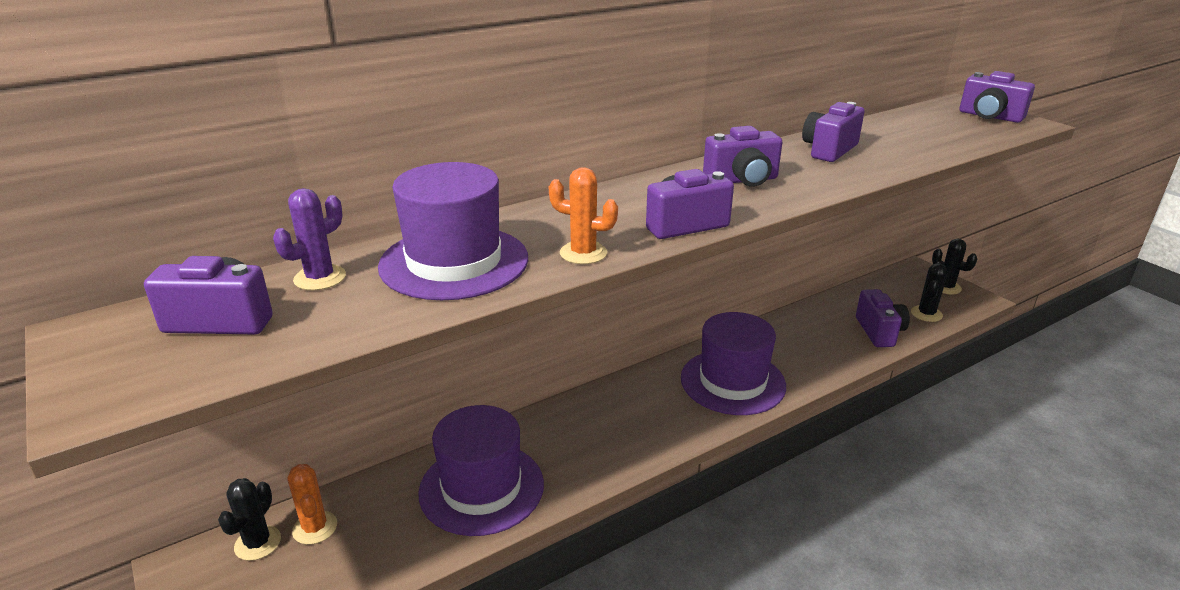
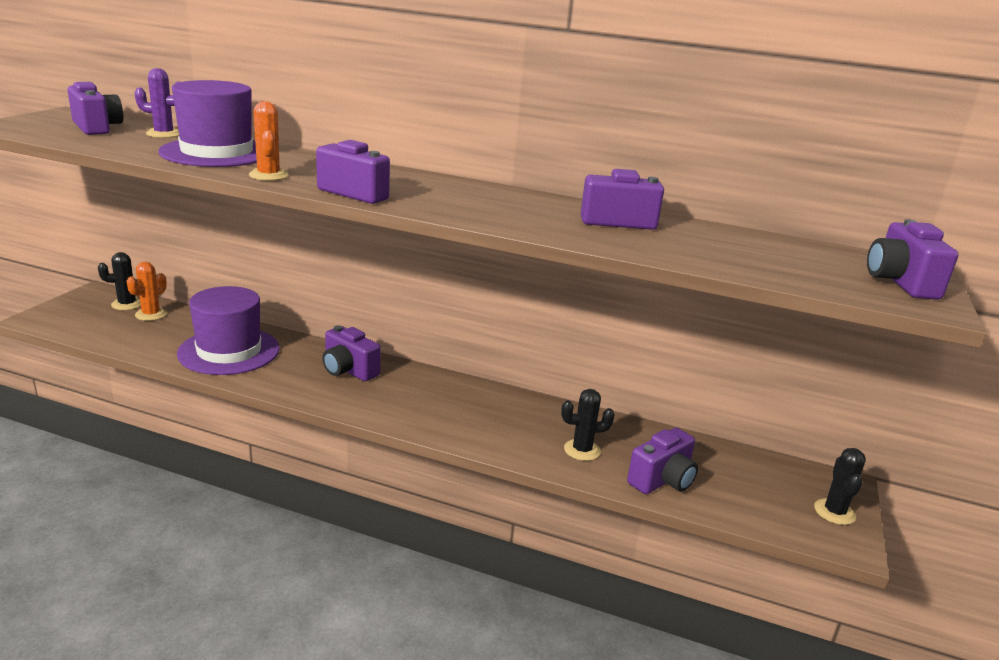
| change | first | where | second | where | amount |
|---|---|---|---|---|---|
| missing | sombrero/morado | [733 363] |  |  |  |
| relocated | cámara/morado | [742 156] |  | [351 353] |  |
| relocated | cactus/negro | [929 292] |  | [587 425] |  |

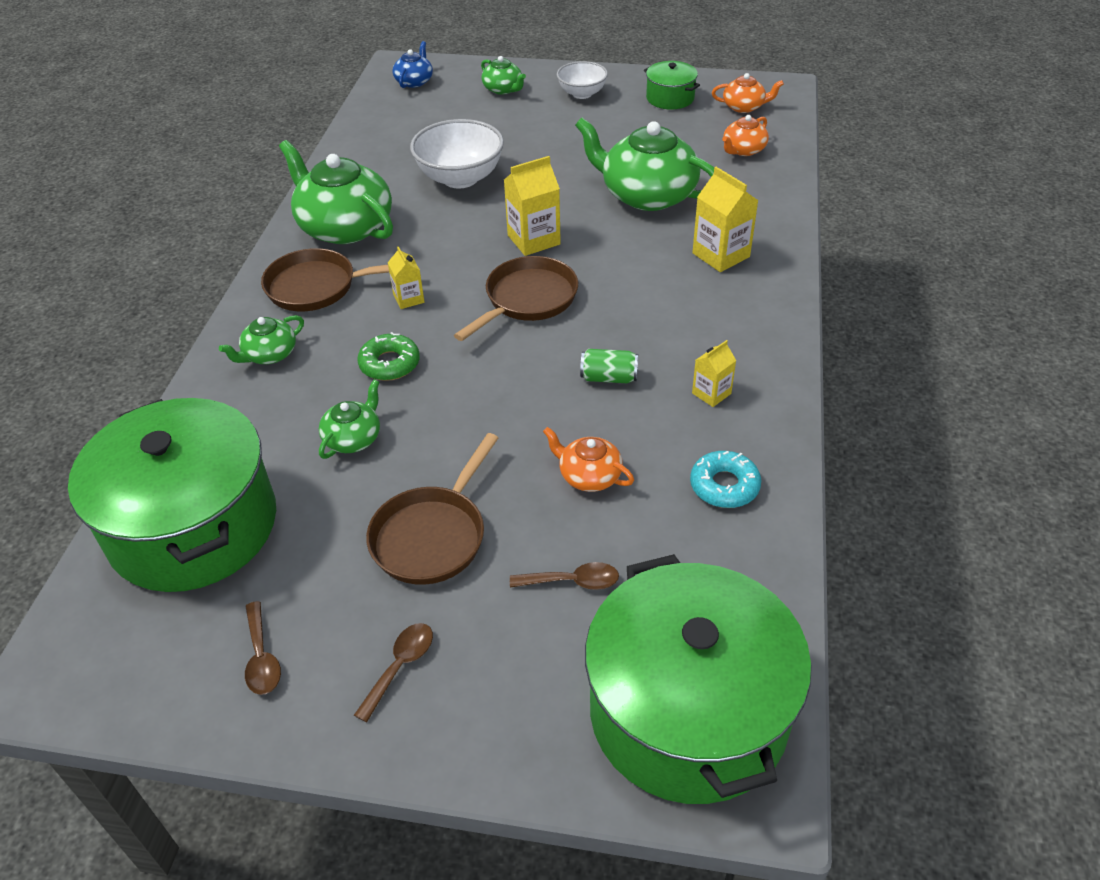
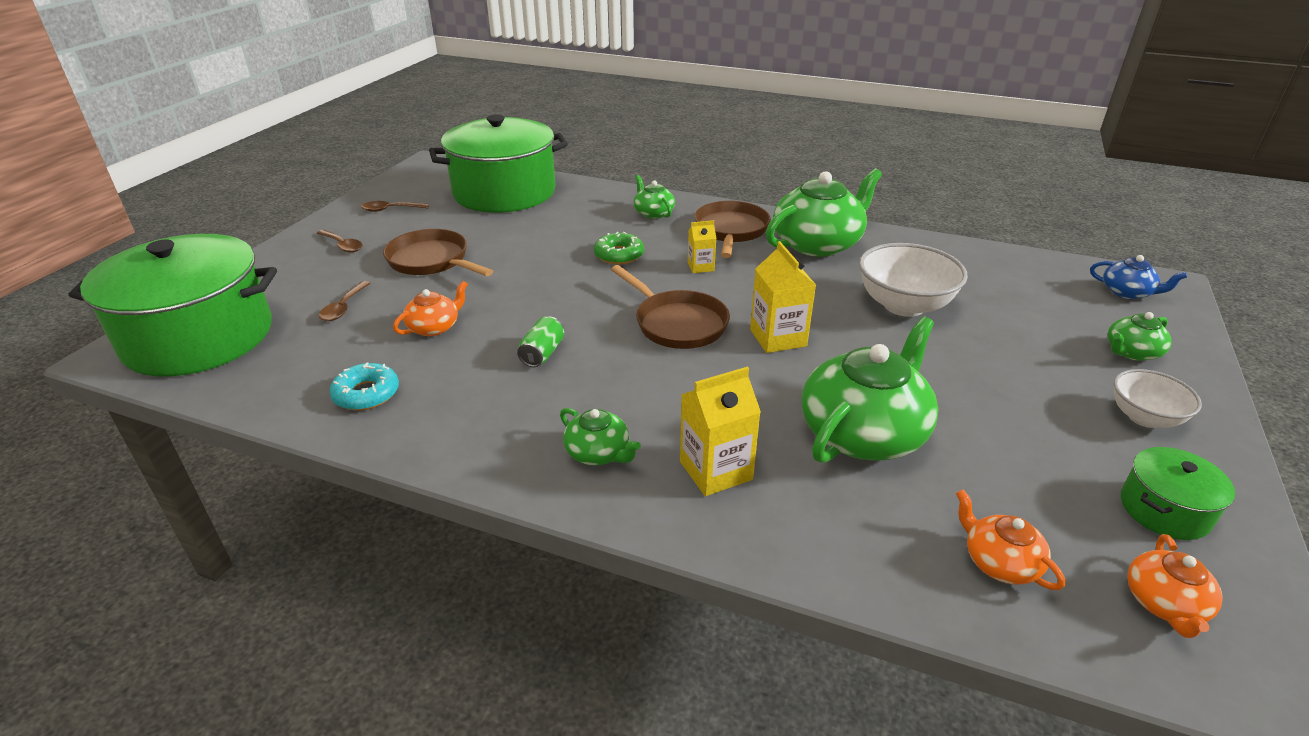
| change | first | where | second | where | amount |
|---|---|---|---|---|---|
| missing | cartón de leche/amarillo | [714 373] |  |  |  |
| relocated | tetera/verde | [349 419] |  | [600 436] |  |

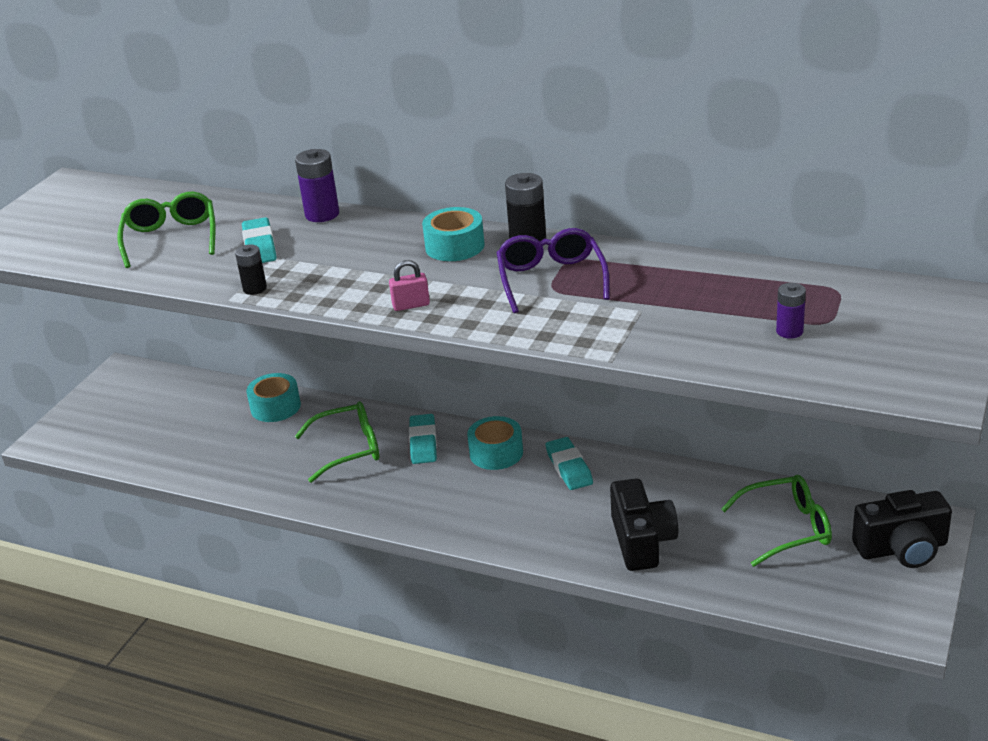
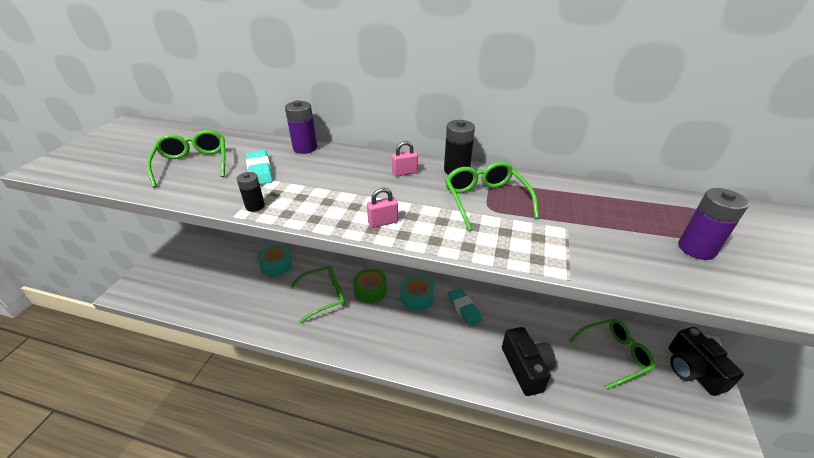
| change | first | where | second | where | amount |
|---|---|---|---|---|---|
| exchanged | goma de borrar/turquesa | [423 439] | cinta adhesiva/verde | [370 286] |  |
| exchanged | cinta adhesiva/turquesa | [453 234] | candado/rosa | [405 158] |  |
| colour | gafas/morado | [553 270] | gafas/verde | [492 196] |  |
| spun | cámara/negro | [902 529] |  | [706 361] | 90 degrees clockwise |
| size | pila/morado | [791 311] |  | [713 224] | x1.58 |

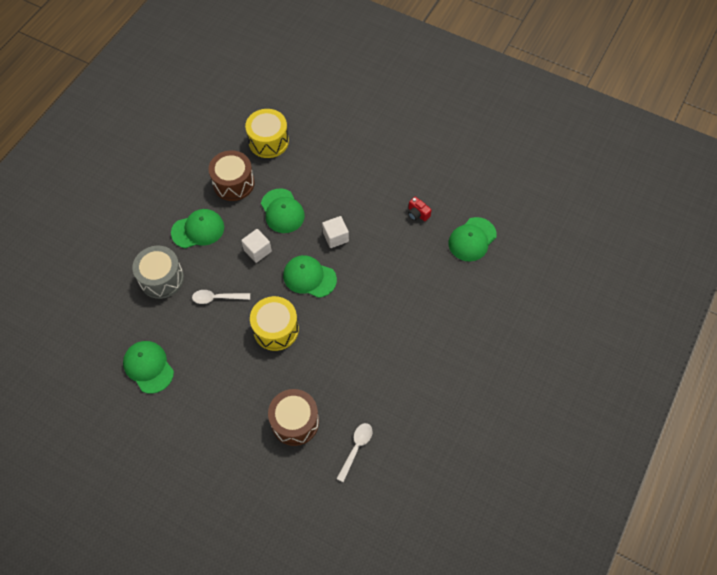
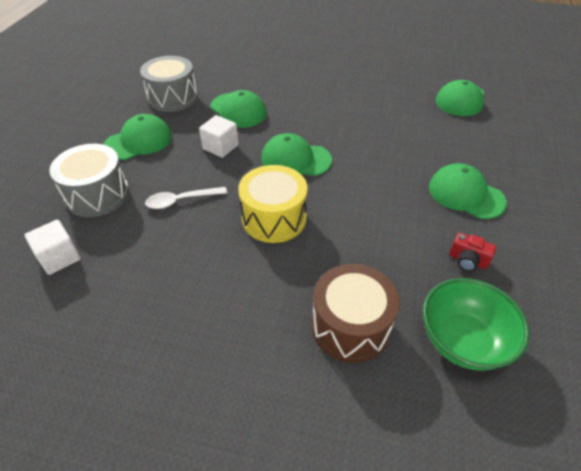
| change | first | where | second | where | amount |
|---|---|---|---|---|---|
| missing | tambor/amarillo | [267 133] |  |  |  |
| relocated | gorra/verde | [148 367] |  | [468 191] |  |
| relocated | cubo/blanco | [335 232] |  | [53 247] |  |
| relocated | cámara/rojo | [420 209] |  | [472 252] |  |
| exchanged | cuchara/blanco | [354 452] | cuenco/verde | [476 324] |  |
| colour | tambor/marrón | [232 175] | tambor/gris | [169 84] |  |

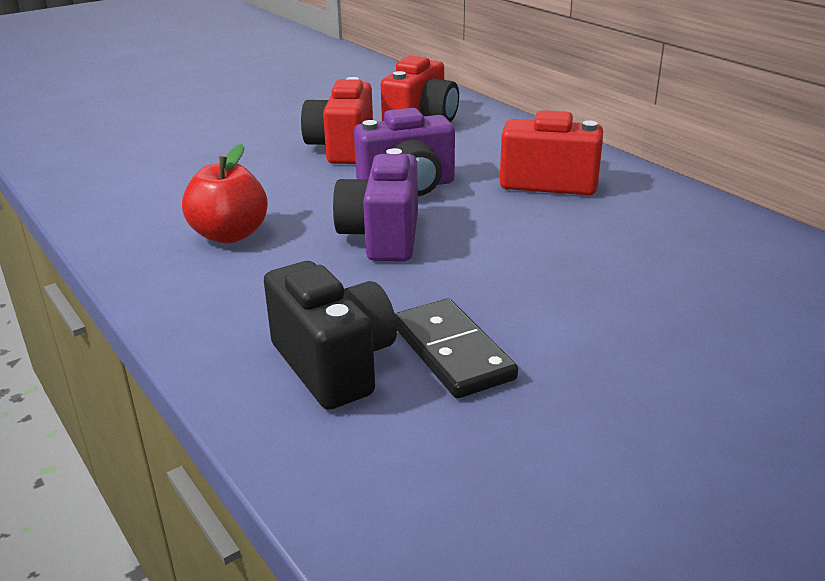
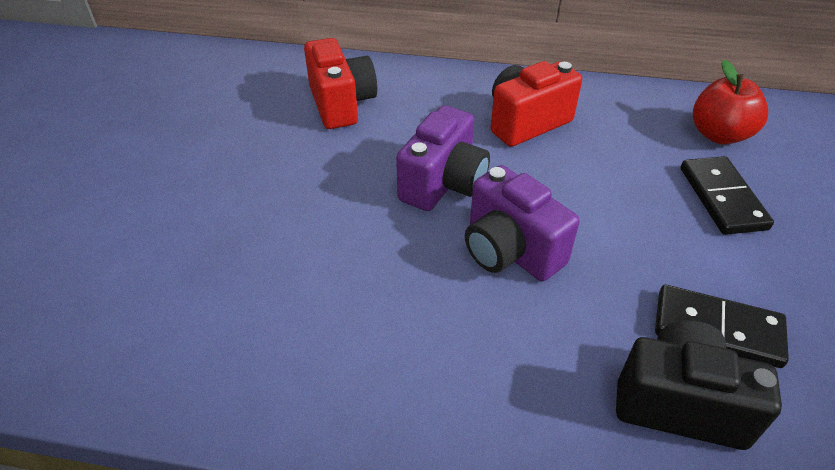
| change | first | where | second | where | amount |
|---|---|---|---|---|---|
| missing | cámara/rojo | [337 120] |  |  |  |
| appeared |  |  | ficha de dominó/negro | [727 195] |  |
| relocated | manzana/rojo | [225 193] |  | [730 102] |  |

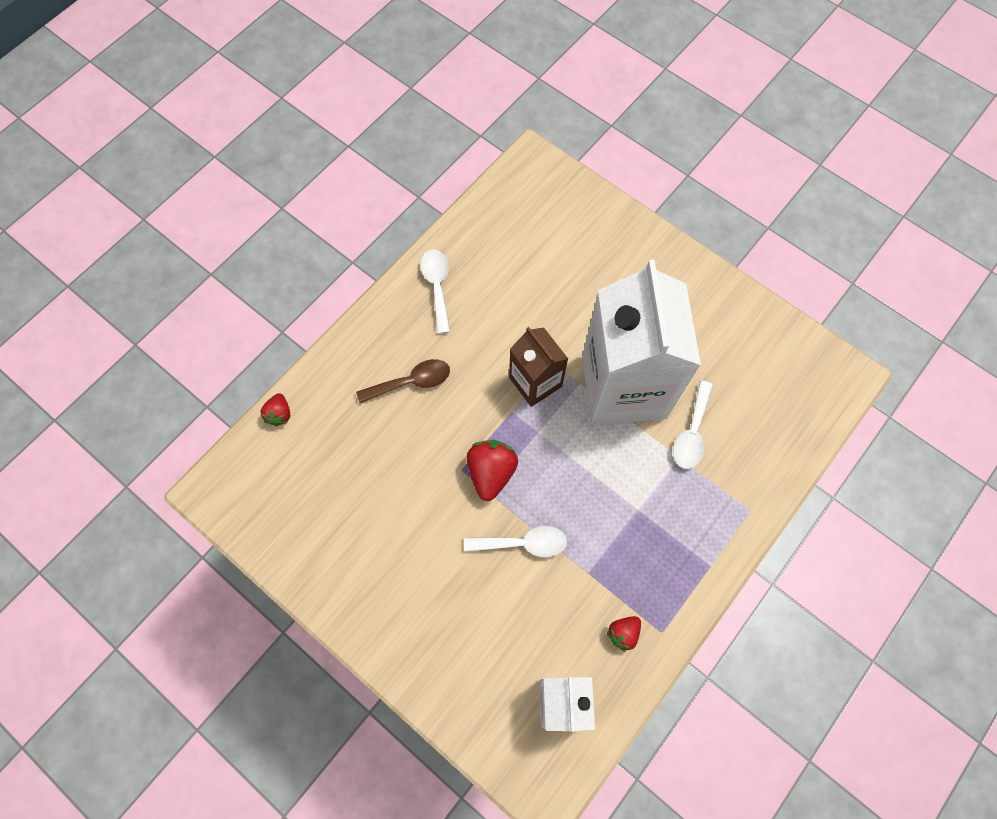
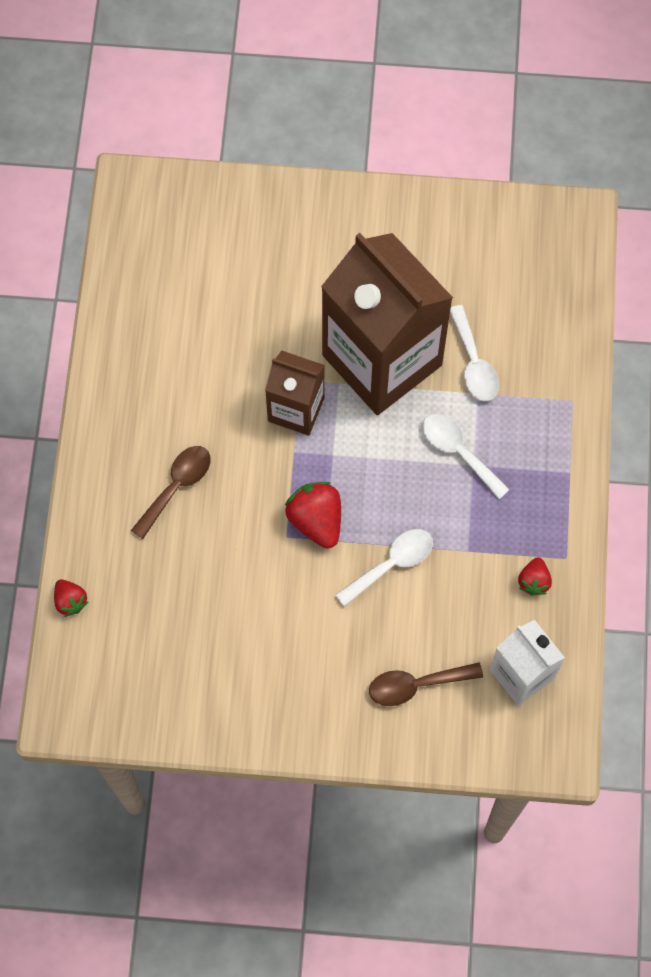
| change | first | where | second | where | amount |
|---|---|---|---|---|---|
| appeared |  |  | cuchara/marrón | [426 684] |  |
| relocated | cuchara/blanco | [435 291] |  | [466 456] |  |
| colour | cartón de leche/blanco | [641 342] | cartón de leche/marrón | [387 324] |  |

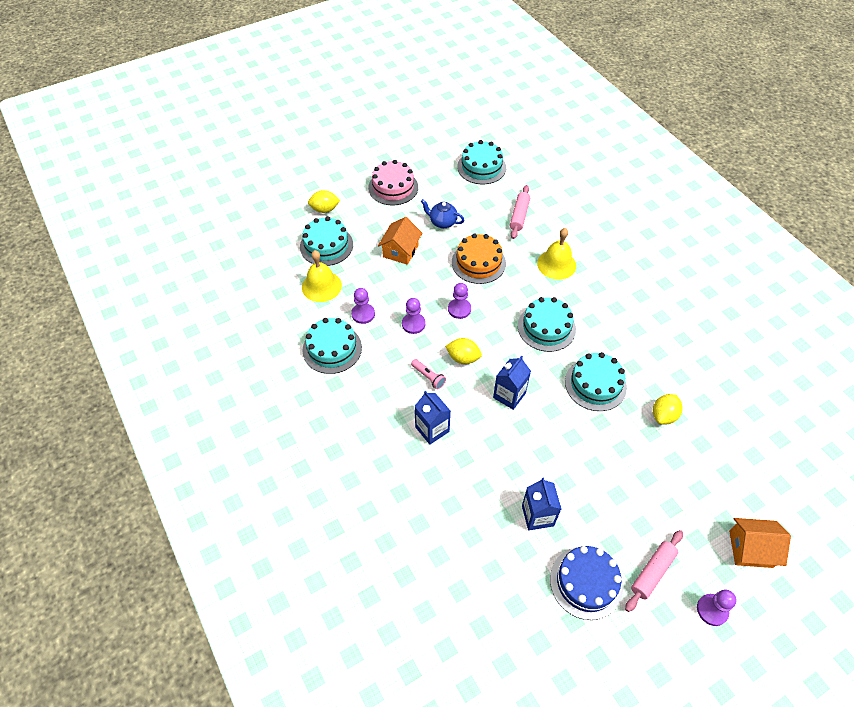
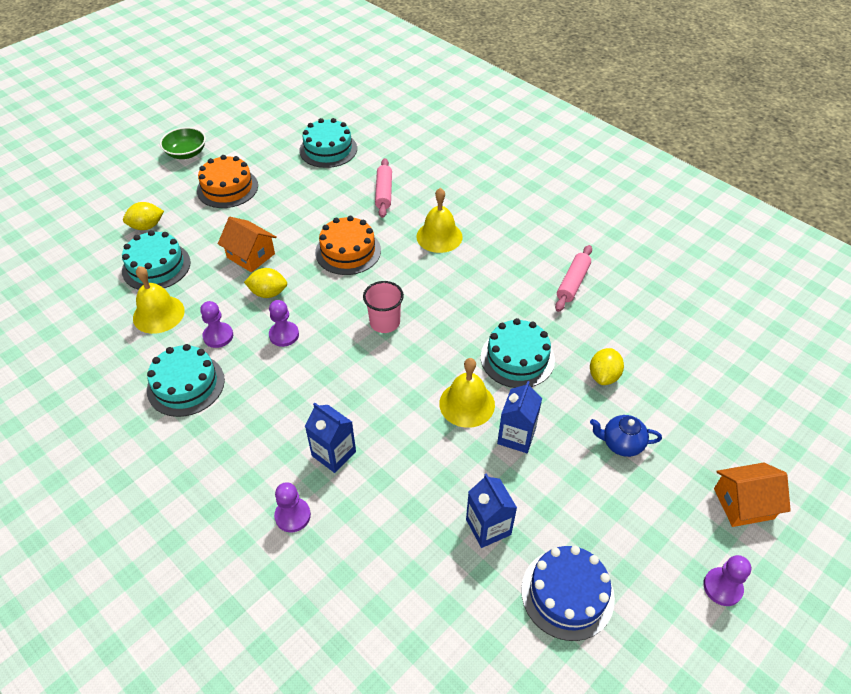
| change | first | where | second | where | amount |
|---|---|---|---|---|---|
| missing | lámpara de mano/rosa | [428 374] |  |  |  |
| missing | tarta/turquesa | [547 324] |  |  |  |
| appeared |  |  | cuenco/verde | [183 143] |  |
| appeared |  |  | vaso/rosa | [383 307] |  |
| appeared |  |  | campana/amarillo | [467 393] |  |
| relocated | tetera/azul | [442 213] |  | [626 436] |  |
| relocated | limón/amarillo | [463 351] |  | [265 283] |  |
| relocated | peón/morado | [459 301] |  | [292 507] |  |
| relocated | cartón de leche/azul | [512 383] |  | [519 417] |  |
| relocated | rodillo/rosa | [654 571] |  | [573 278] |  |
| colour | tarta/rosa | [393 182] | tarta/naranja | [227 181] |  |
| spun | casa/naranja | [400 241] |  | [247 244] | 60 degrees counterclockwise |

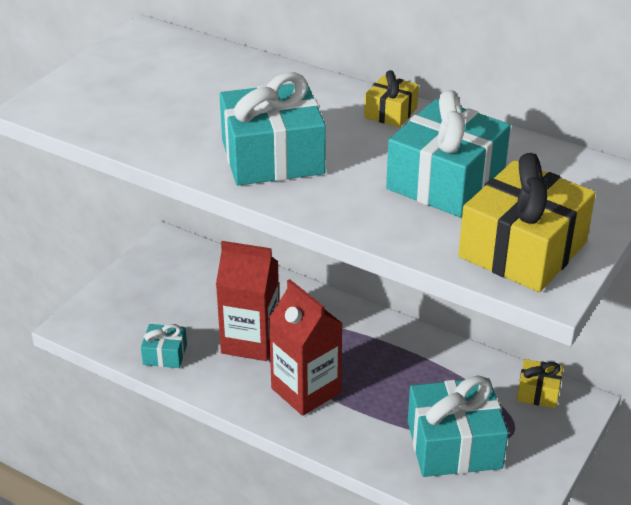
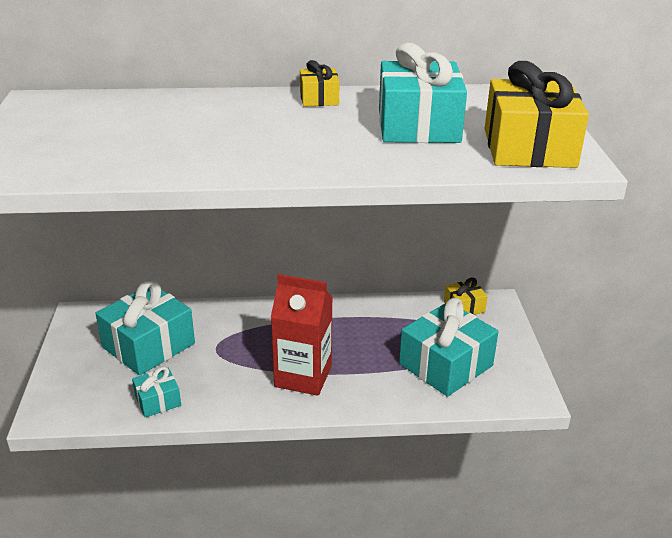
| change | first | where | second | where | amount |
|---|---|---|---|---|---|
| missing | cartón de leche/rojo | [247 301] |  |  |  |
| relocated | regalo/turquesa | [273 128] |  | [145 327] |  |

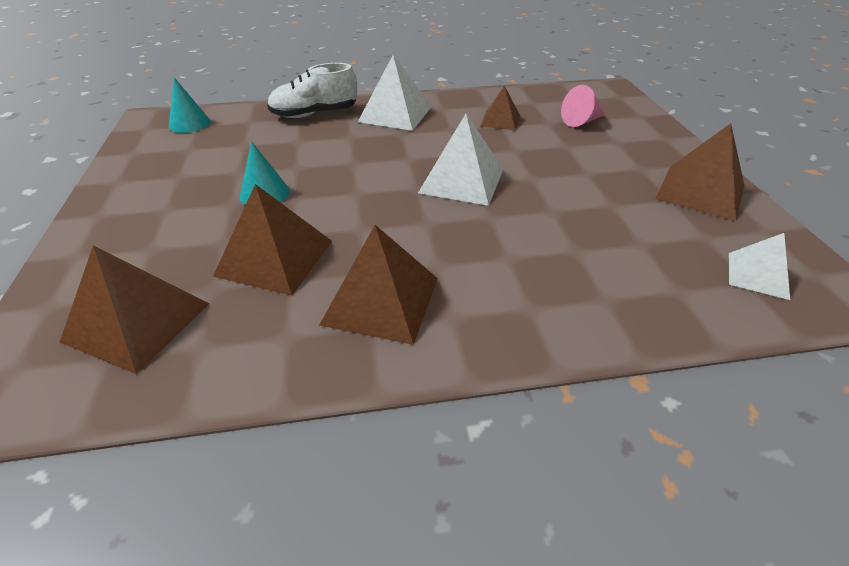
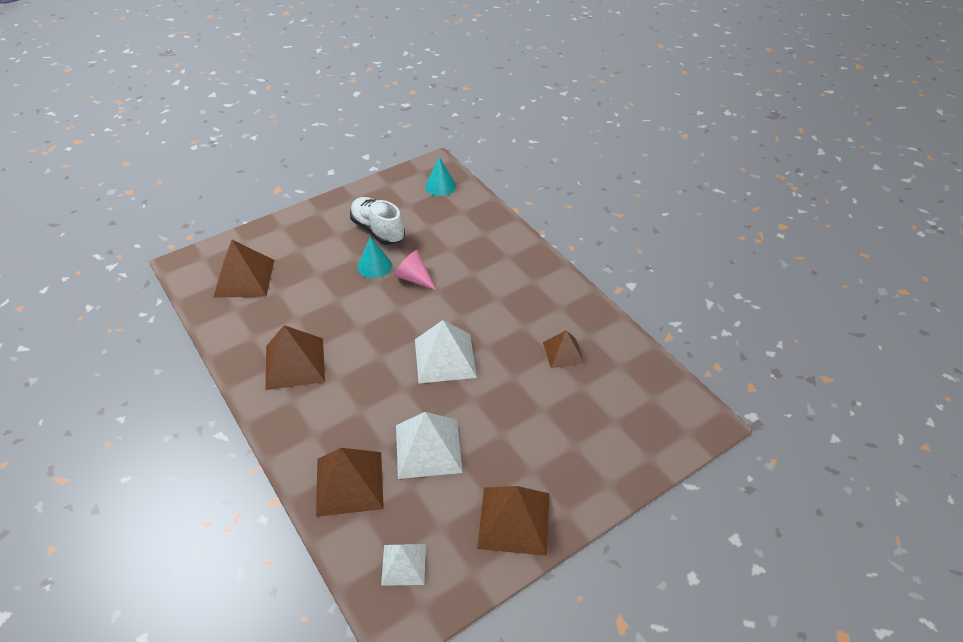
| change | first | where | second | where | amount |
|---|---|---|---|---|---|
| relocated | pirámide/marrón | [272 239] |  | [350 482] |  |
| relocated | zapato/blanco | [312 90] |  | [377 221] |  |
| relocated | pirámide/blanco | [394 93] |  | [429 445] |  |
| relocated | cono/rosa | [583 106] |  | [415 270] |  |

